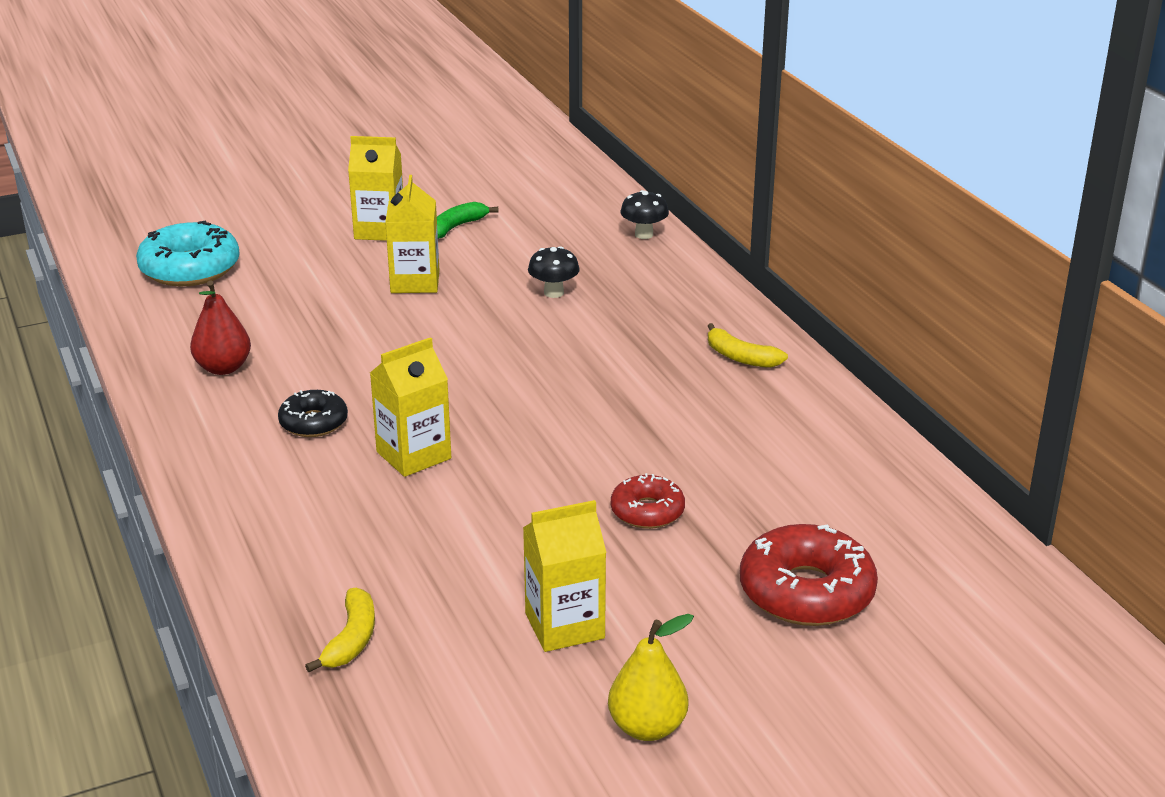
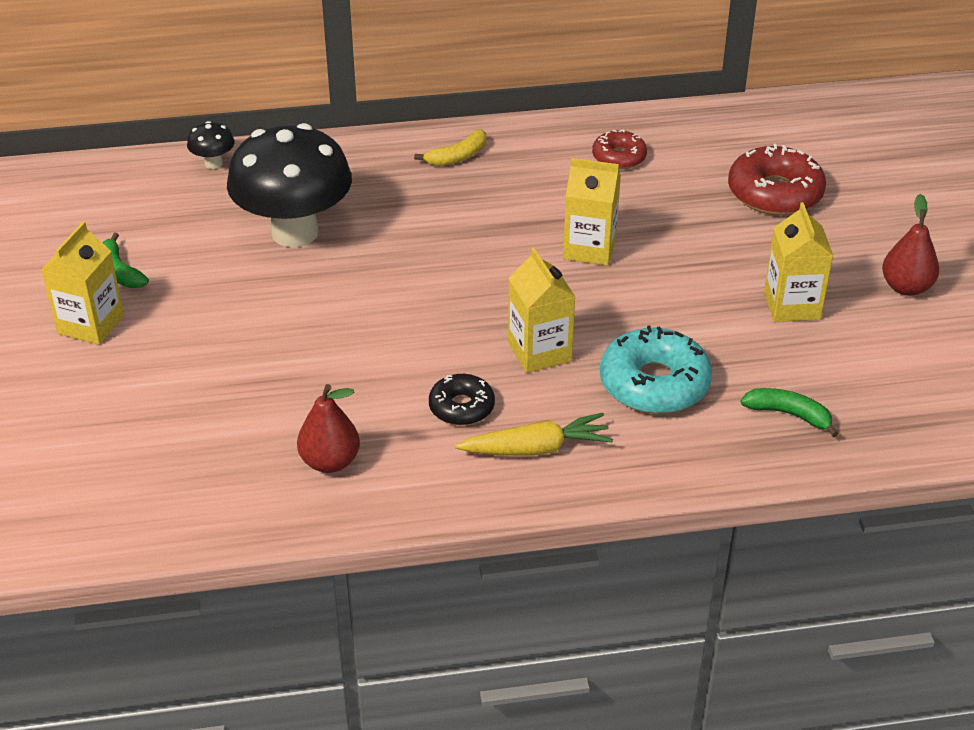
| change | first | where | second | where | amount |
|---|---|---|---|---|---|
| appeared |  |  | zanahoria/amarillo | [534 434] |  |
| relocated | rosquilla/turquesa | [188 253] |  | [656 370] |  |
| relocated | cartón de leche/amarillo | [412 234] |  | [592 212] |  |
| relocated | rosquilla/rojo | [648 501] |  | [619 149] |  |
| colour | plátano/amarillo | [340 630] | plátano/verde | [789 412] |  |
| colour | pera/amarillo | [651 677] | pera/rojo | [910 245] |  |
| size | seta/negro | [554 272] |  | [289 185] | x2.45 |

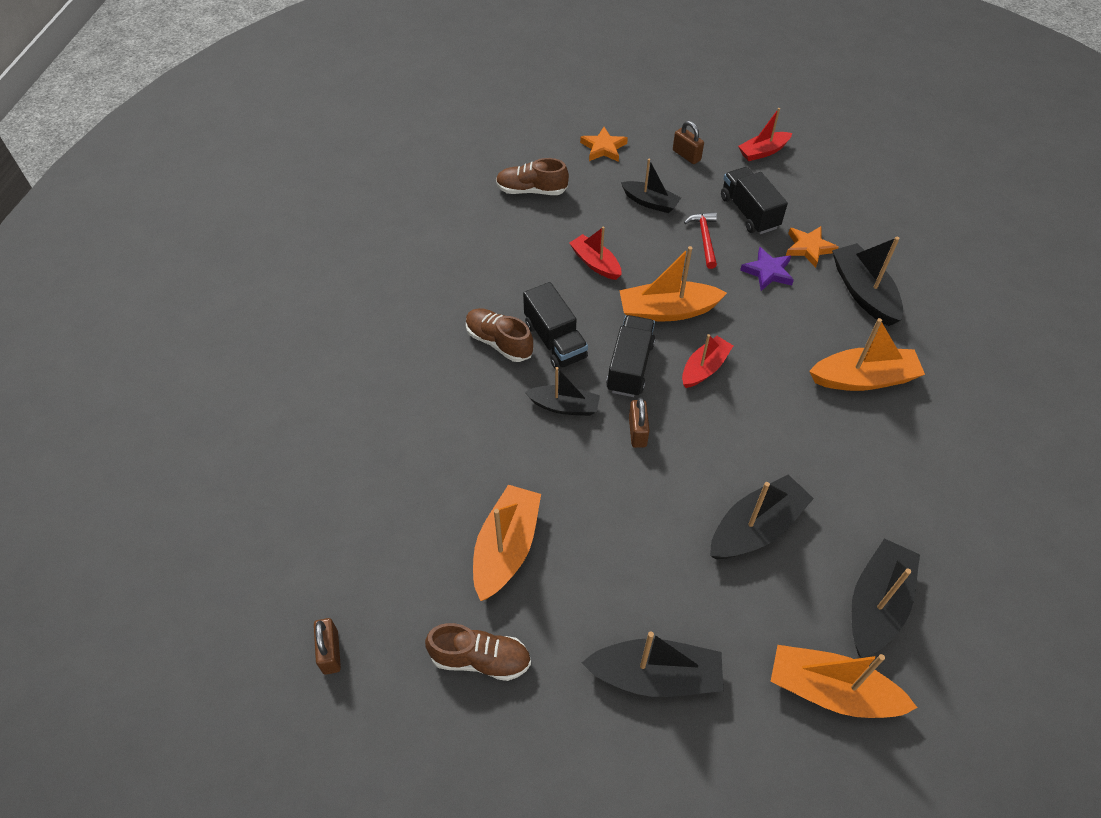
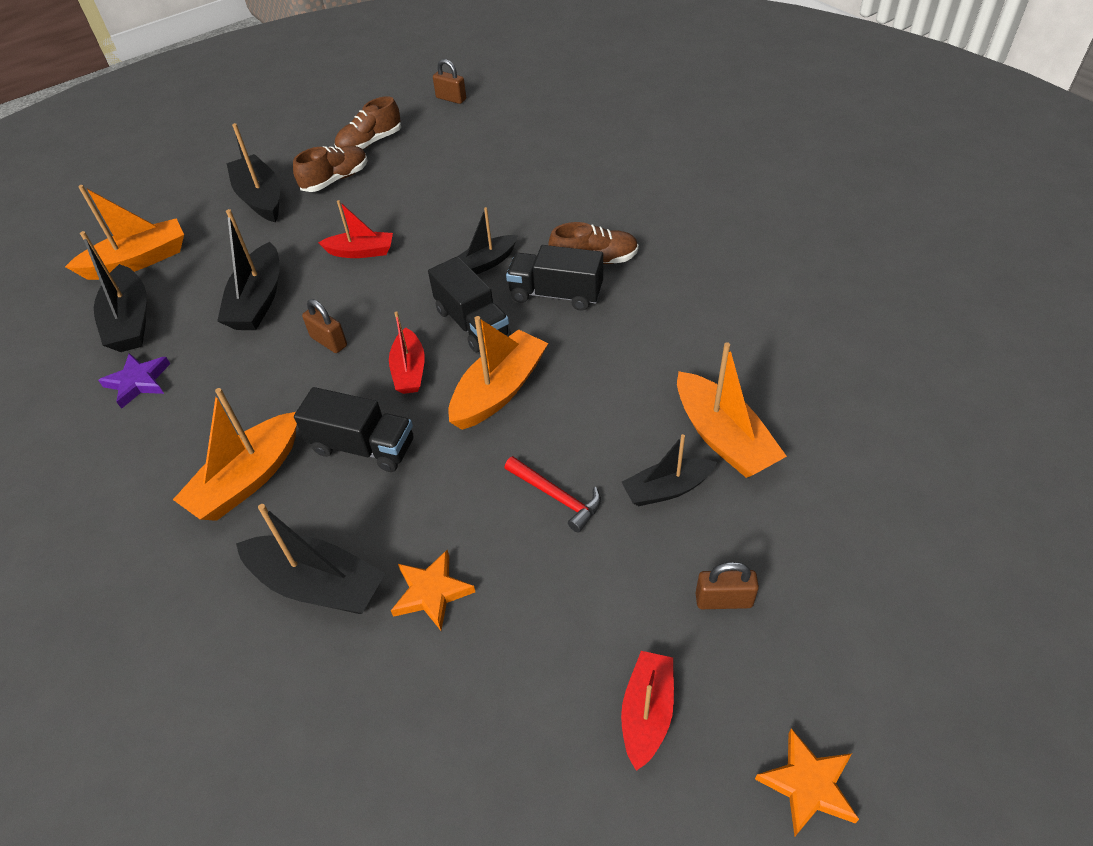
| change | first | where | second | where | amount |
|---|---|---|---|---|---|
| relocated | barco/naranja | [507 543] |  | [732 410] |  |
| relocated | zapato/marrón | [532 176] |  | [330 169] |  |
| relocated | barco/rojo | [595 253] |  | [355 229] |  |
| relocated | estrella/naranja | [604 144] |  | [807 782] |  |
| relocated | candado/marrón | [639 422] |  | [324 326] |  |
| relocated | camión/negro | [754 200] |  | [353 429] |  |
| relocated | estrella/morado | [767 269] |  | [134 381] |  |
| spun | barco/negro | [652 664] |  | [253 172] | 105 degrees clockwise |

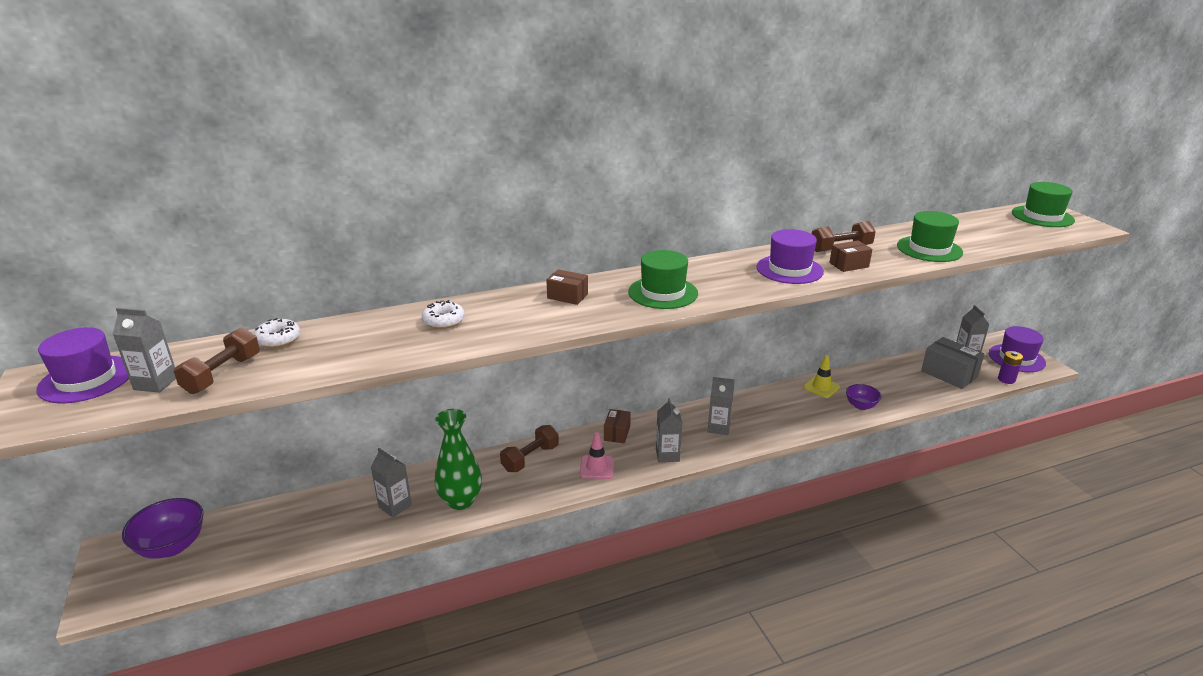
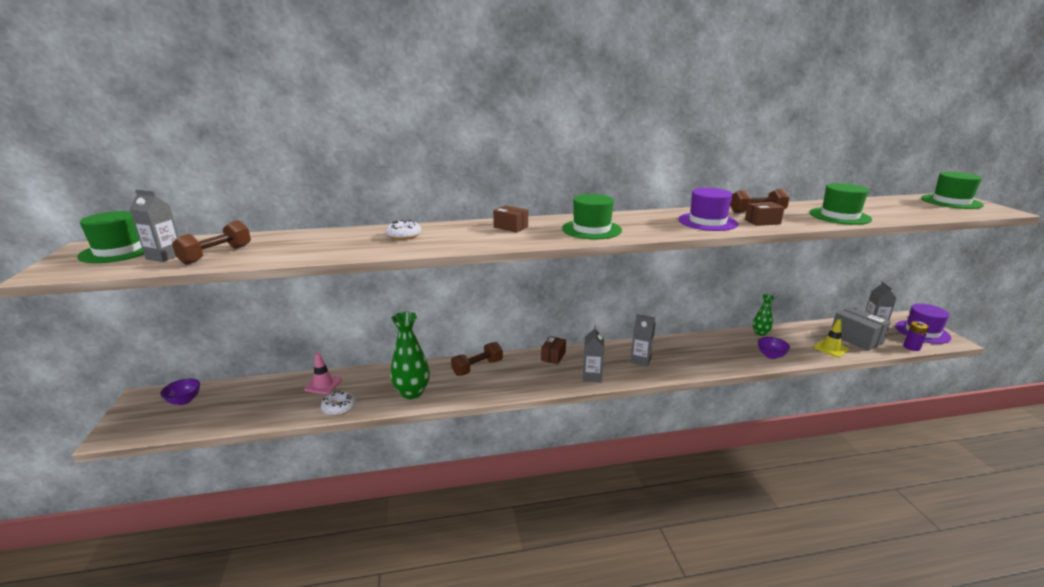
| change | first | where | second | where | amount |
|---|---|---|---|---|---|
| missing | cartón de leche/gris | [391 482] |  |  |  |
| appeared |  |  | florero/verde | [764 315] |  |
| relocated | rosquilla/blanco | [277 333] |  | [338 403] |  |
| relocated | cono de tráfico/rosa | [597 455] |  | [323 373] |  |
| relocated | cono de tráfico/amarillo | [821 376] |  | [831 338] |  |
| colour | sombrero/morado | [82 365] | sombrero/verde | [110 237] |  |
| size | cuenco/morado | [163 528] |  | [180 391] | x0.60 |

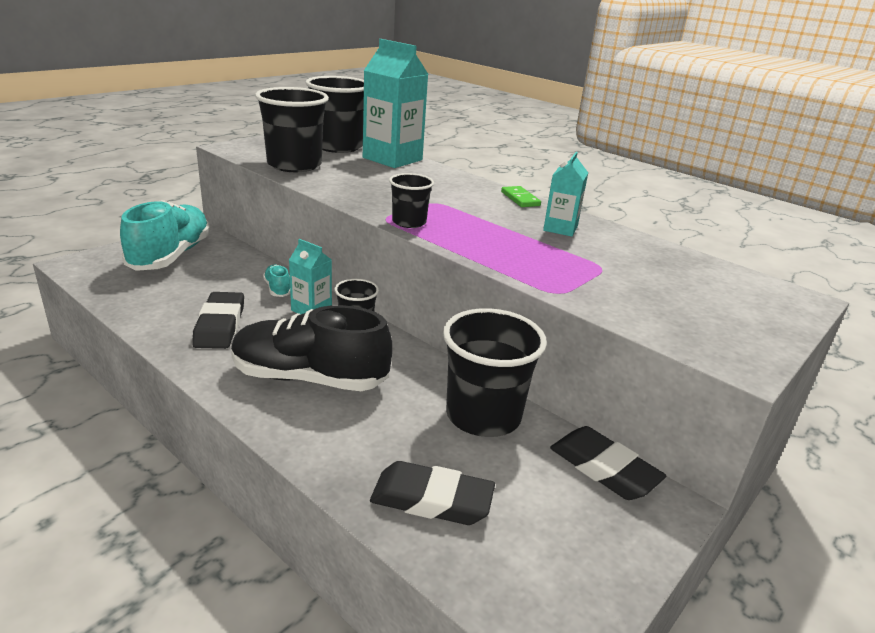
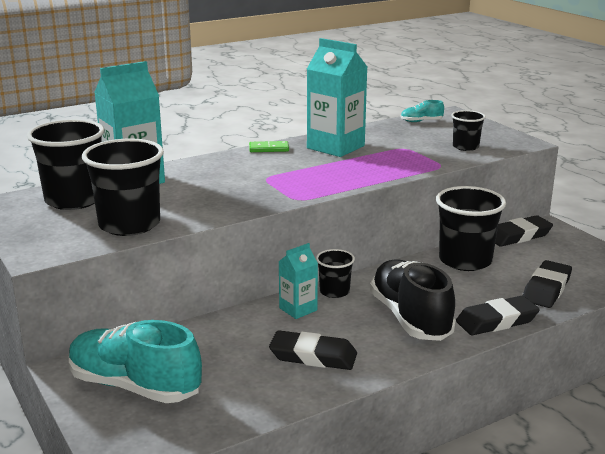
| change | first | where | second | where | amount |
|---|---|---|---|---|---|
| appeared |  |  | goma de borrar/negro | [498 316] |  |
| relocated | zapato/turquesa | [276 281] |  | [422 111] |  |
| relocated | vaso/negro | [411 200] |  | [468 130] |  |
| spun | zapato/negro | [311 348] |  | [413 300] | 135 degrees clockwise |
| size | cartón de leche/turquesa | [565 194] |  | [337 97] | x1.82 |

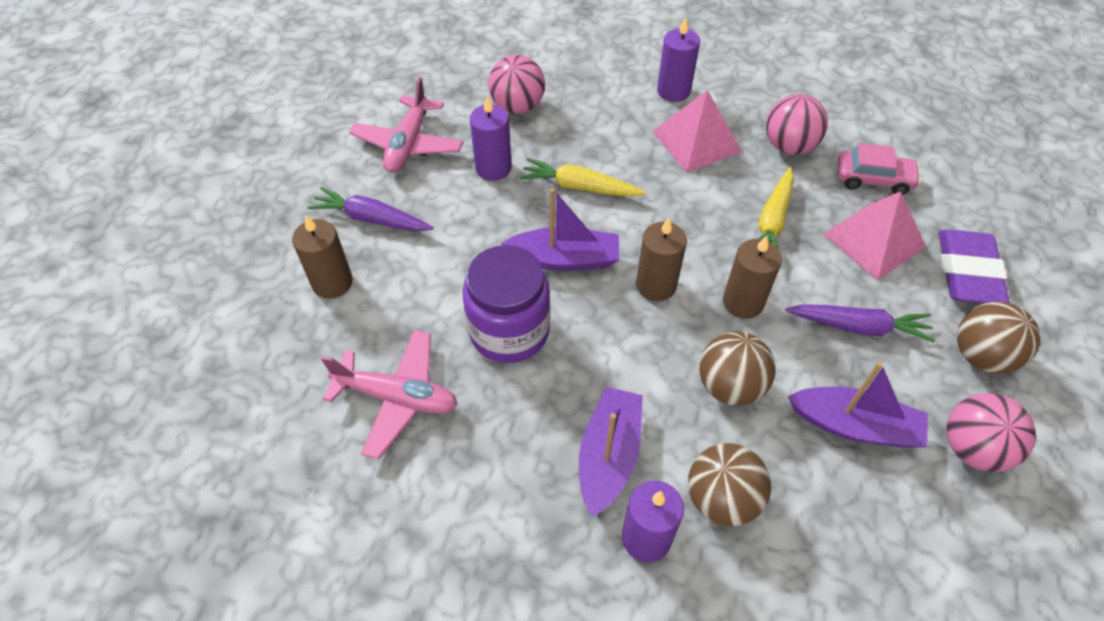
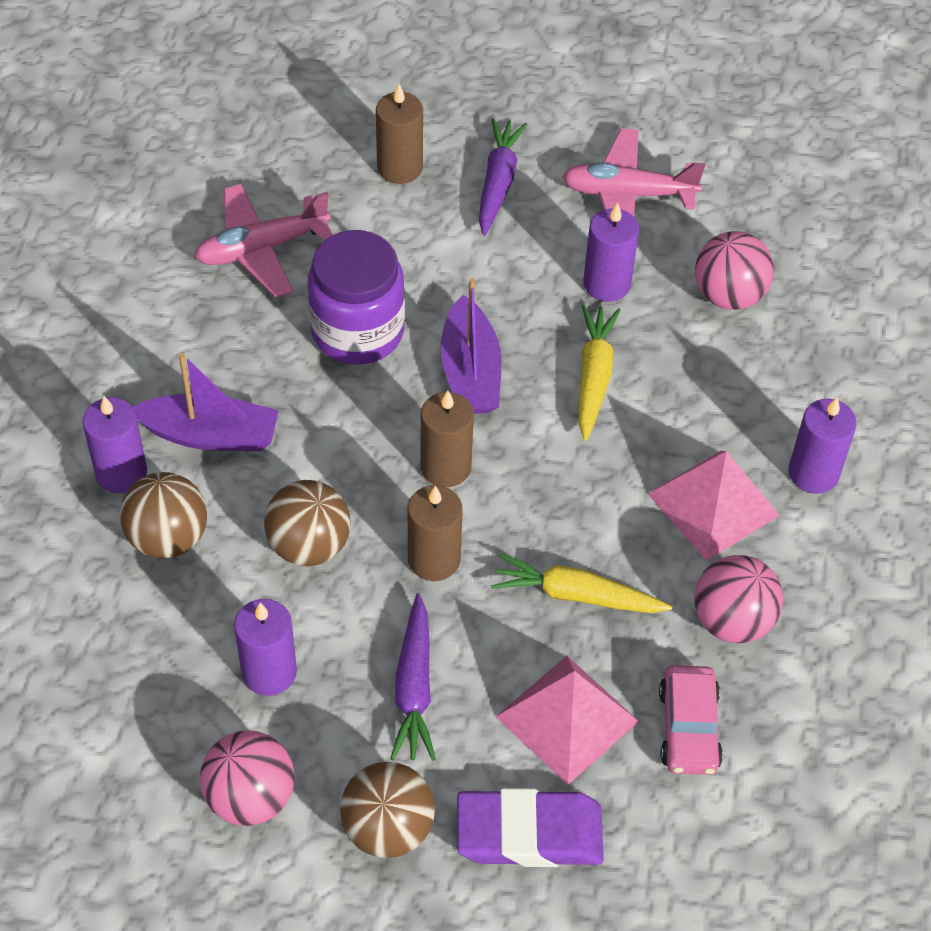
| change | first | where | second | where | amount |
|---|---|---|---|---|---|
| exchanged | barco/morado | [858 405] | vela/morado | [265 647] |  |
| spun | avión/rosa | [389 394] |  | [263 241] | 60 degrees clockwise |

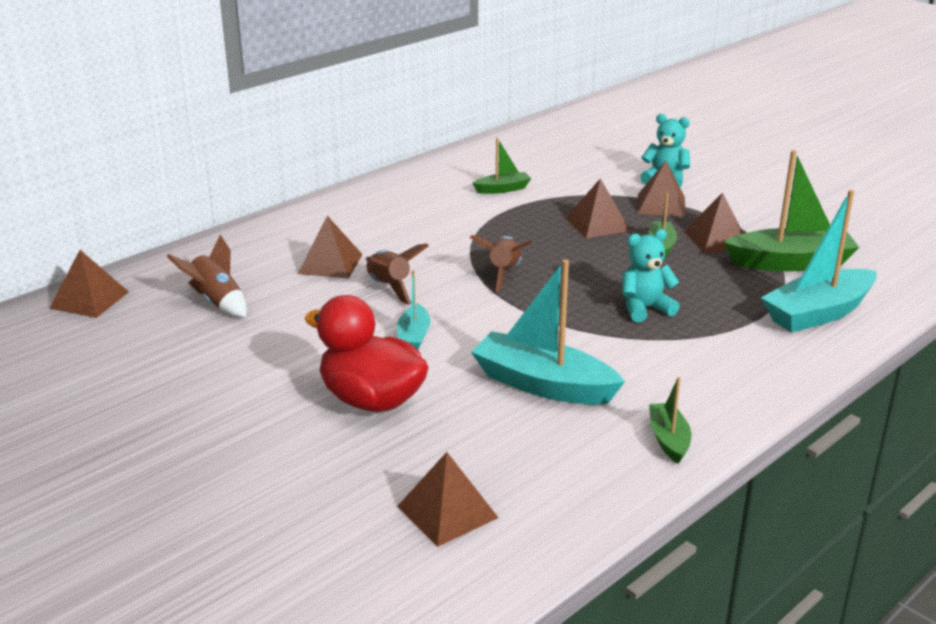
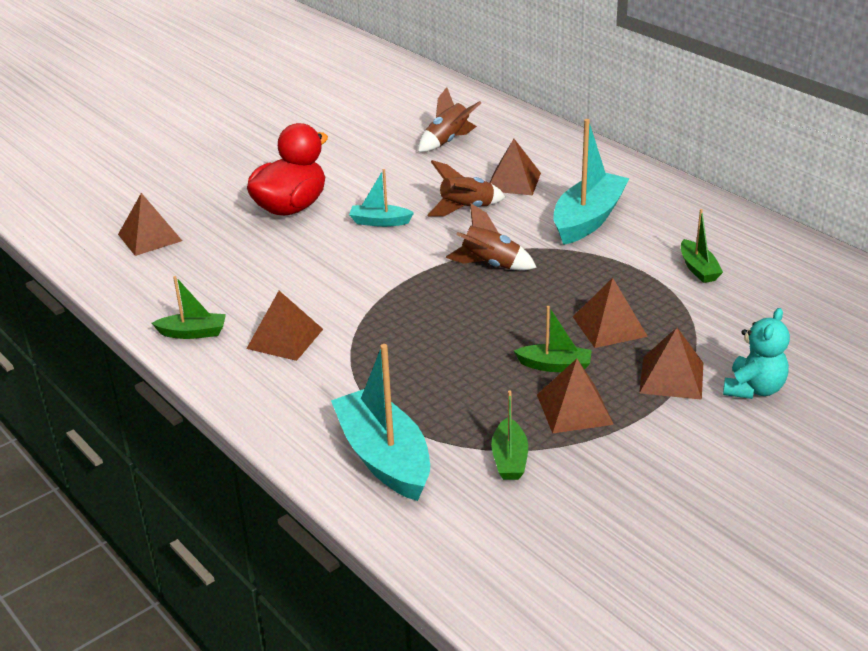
| change | first | where | second | where | amount |
|---|---|---|---|---|---|
| missing | osito/turquesa | [651 275] |  |  |  |
| relocated | pirámide/marrón | [89 284] |  | [284 326] |  |
| relocated | barco/turquesa | [548 332] |  | [591 182] |  |
| size | barco/verde | [791 210] |  | [509 435] | x0.52 |

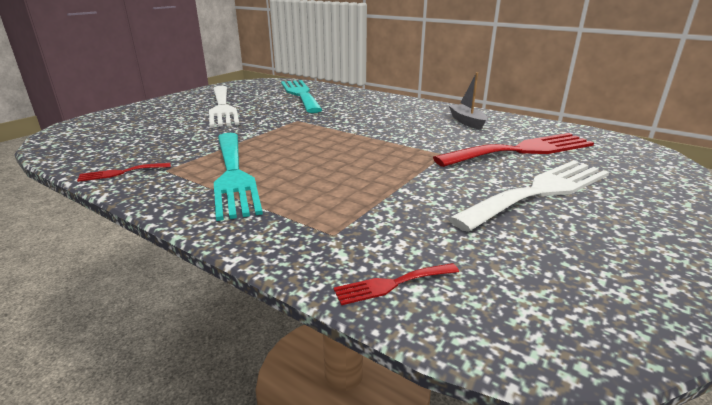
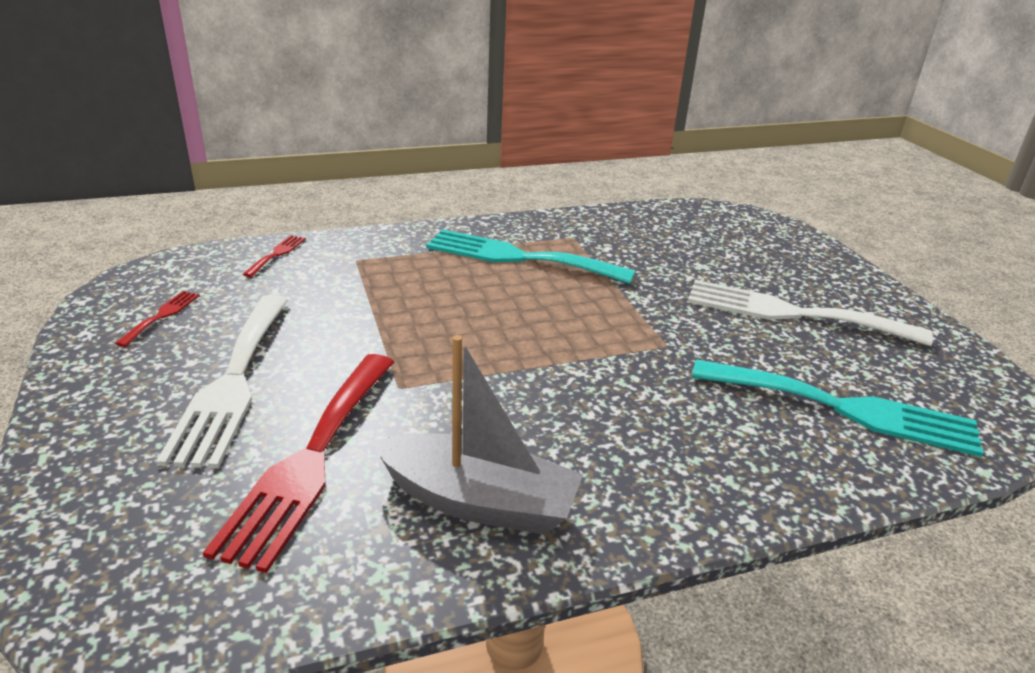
| change | first | where | second | where | amount |
|---|---|---|---|---|---|
| relocated | tenedor/rojo | [124 172] |  | [157 319] |  |
| size | barco/gris | [468 101] |  | [477 435] | x1.71 |

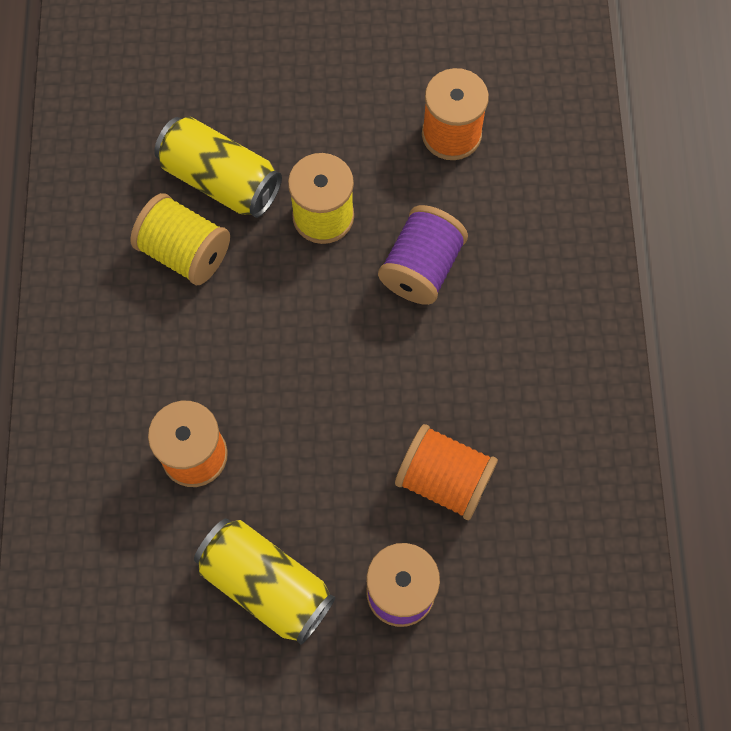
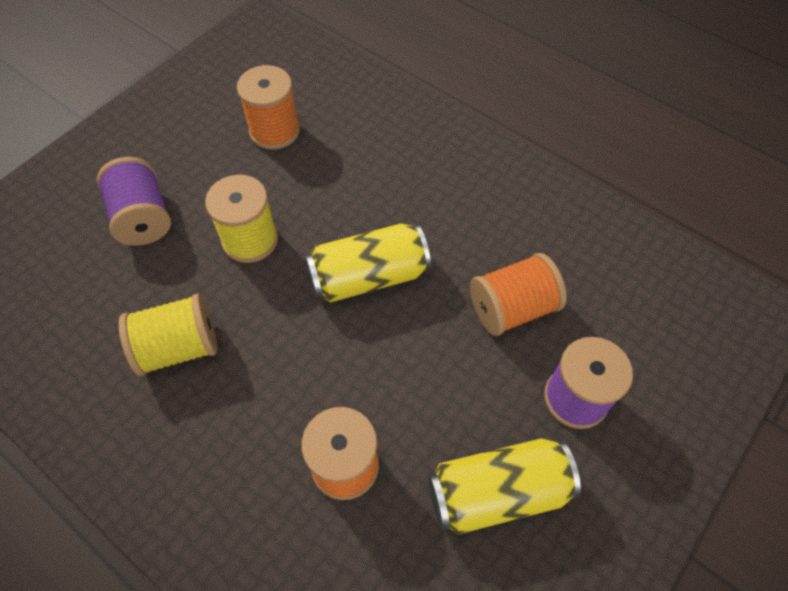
| change | first | where | second | where | amount |
|---|---|---|---|---|---|
| relocated | lata/amarillo | [218 167] |  | [368 263] |  |
| relocated | carrete/morado | [423 255] |  | [134 201] |  |

